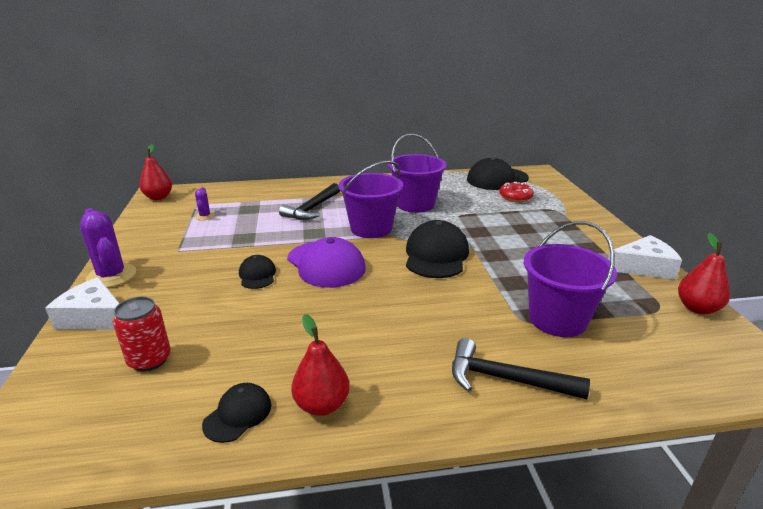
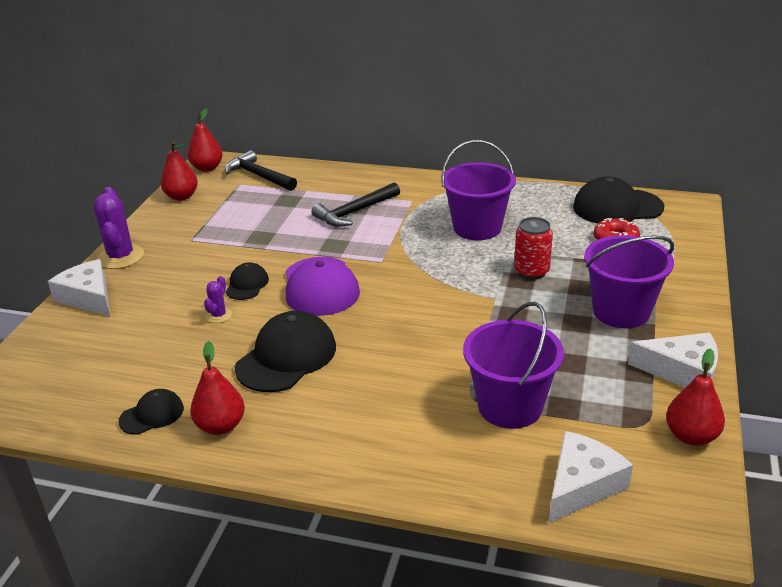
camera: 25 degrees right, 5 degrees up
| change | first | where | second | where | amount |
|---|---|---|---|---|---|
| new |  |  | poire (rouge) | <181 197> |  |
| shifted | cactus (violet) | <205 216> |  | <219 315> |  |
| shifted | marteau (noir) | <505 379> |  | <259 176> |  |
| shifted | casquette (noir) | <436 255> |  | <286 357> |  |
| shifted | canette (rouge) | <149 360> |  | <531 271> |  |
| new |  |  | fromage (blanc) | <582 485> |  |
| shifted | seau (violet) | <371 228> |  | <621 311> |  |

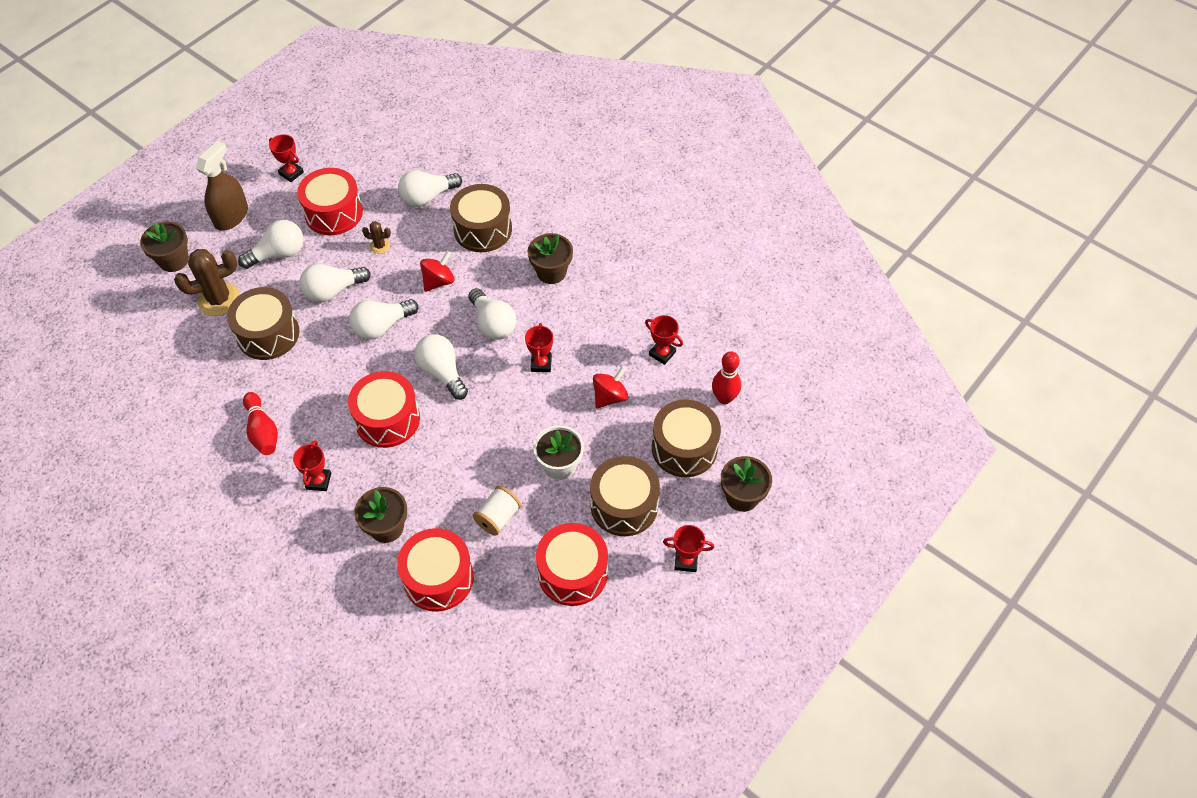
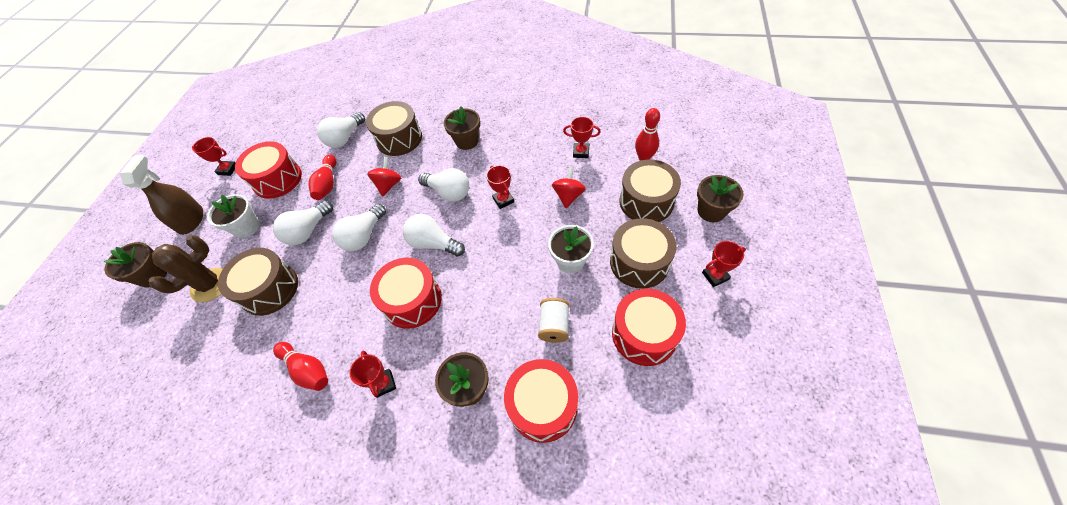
camera: 25 degrees left, 0 degrees up
| change | first | where | second | where | amount |
|---|---|---|---|---|---|
| swapped | ampoule (blanc) | <278 254> | pot de fleurs (blanc) | <246 227> |  |
| swapped | cactus (marron) | <380 246> | quille (rouge) | <328 184> |  |

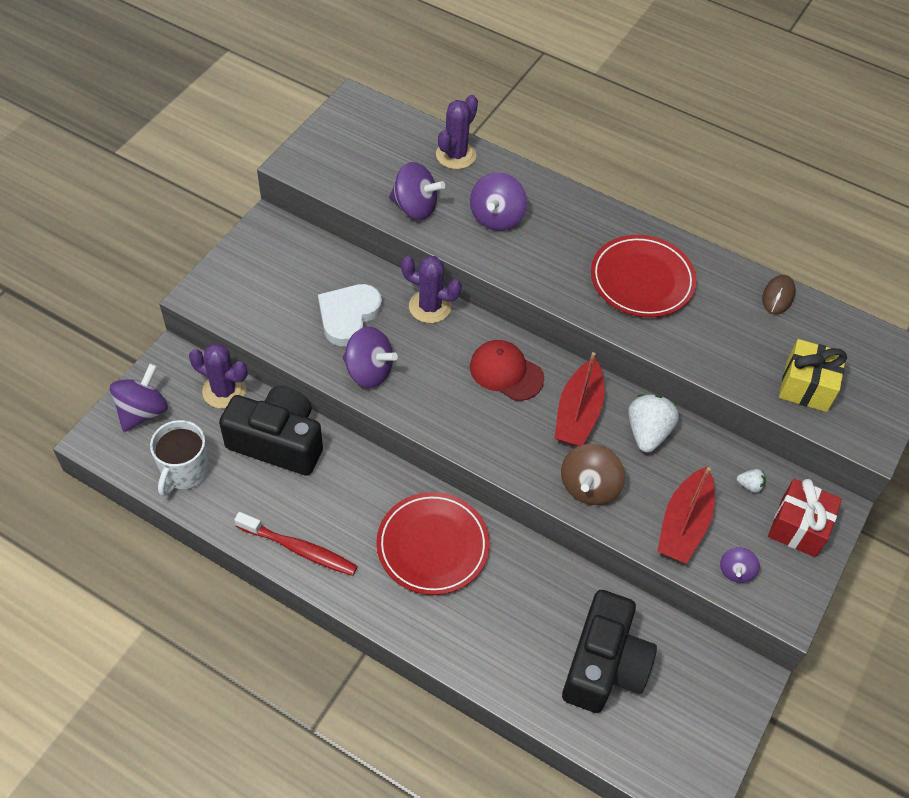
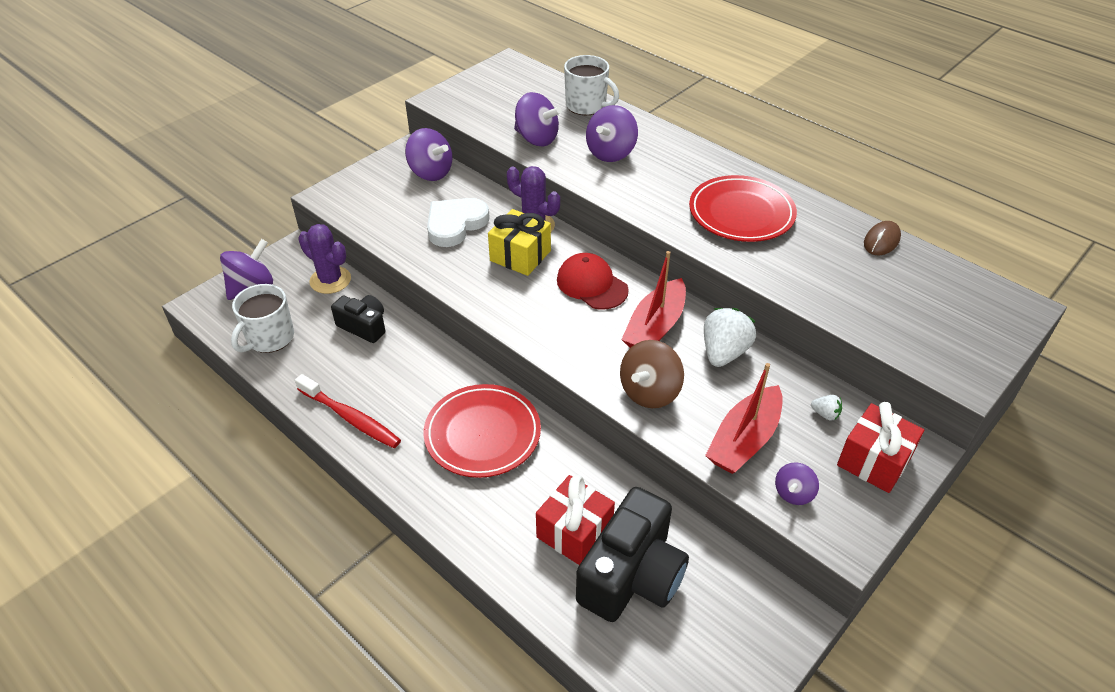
camera: 15 degrees right, 10 degrees down
| change | first | where | second | where | amount |
|---|---|---|---|---|---|
| scaled | appareil photo (noir) | <278 442> |  | <363 326> | x0.56 |
| shifted | toupie (violet) | <369 371> |  | <430 172> |  |
| shifted | cadeau (jaune) | <806 386> |  | <520 256> |  |
| new |  |  | cadeau (rouge) | <574 532> |  |
| swapped | cactus (violet) | <456 155> | tasse (blanc) | <587 106> |  |

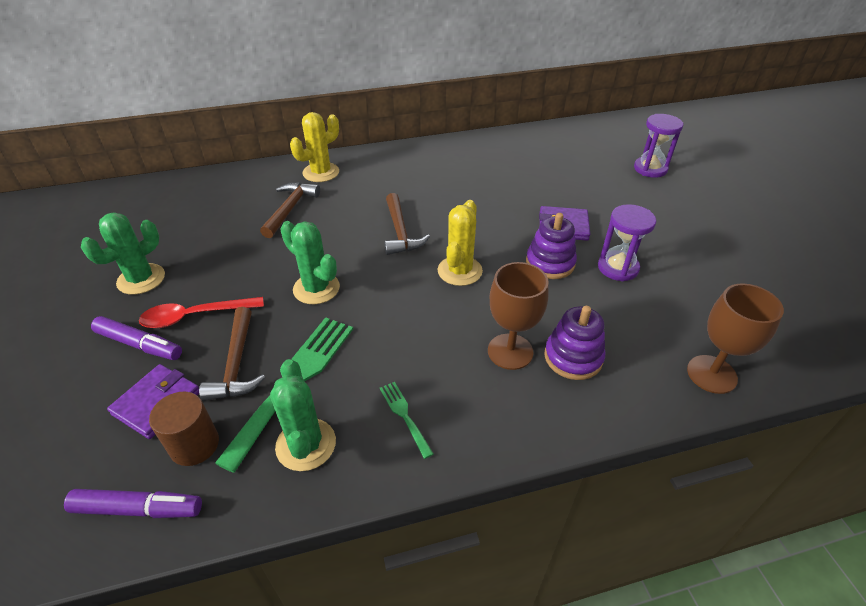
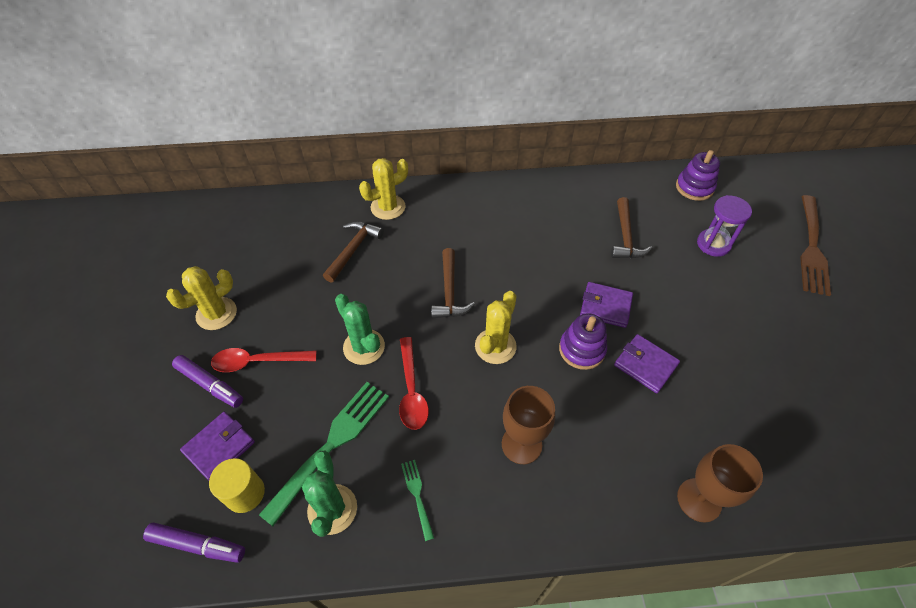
camera: 10 degrees right, 10 degrees up
| change | first | where | second | where | amount |
|---|---|---|---|---|---|
| repainted | cactus (vert) | <141 279> | cactus (jaune) | <216 314> |  |
| repainted | cylindre (marron) | <194 445> | cylindre (jaune) | <245 493> |  |
| new |  |  | cuillère (rouge) | <411 390> |  |
| shifted | marteau (marron) | <237 364> |  | <625 237> |  |
| swapped | sablier (violet) | <618 268> | portefeuille (violet) | <645 365> |  |
| shifted | jouet à empiler (violet) | <573 357> |  | <694 187> |  |
| new |  |  | fourchette (marron) | <812 248> |  |

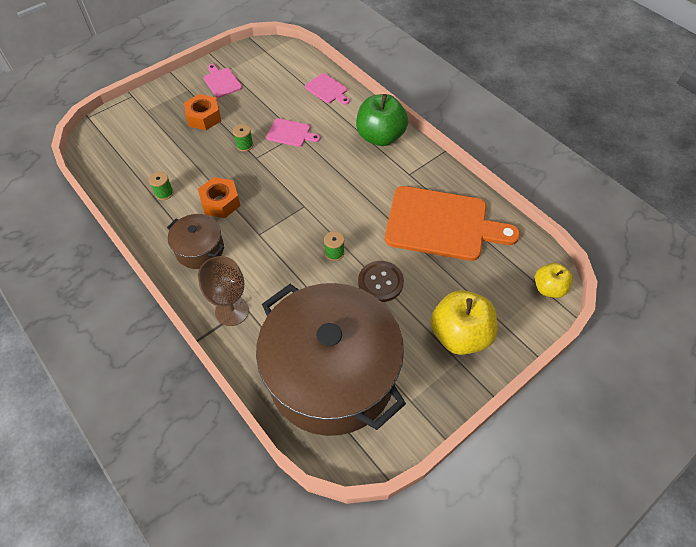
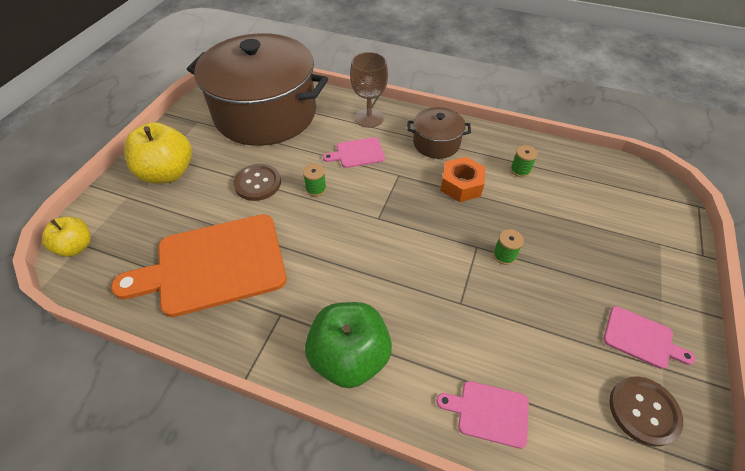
camera: 150 degrees right, 5 degrees down
| change | first | where | second | where | amount |
|---|---|---|---|---|---|
| shifted | planche à découper (rose) | <291 133> |  | <357 153> |  |
| new |  |  | bouton (marron) | <643 411> |  |
| gone | écrou (orange) | <204 117> |  |  |  |

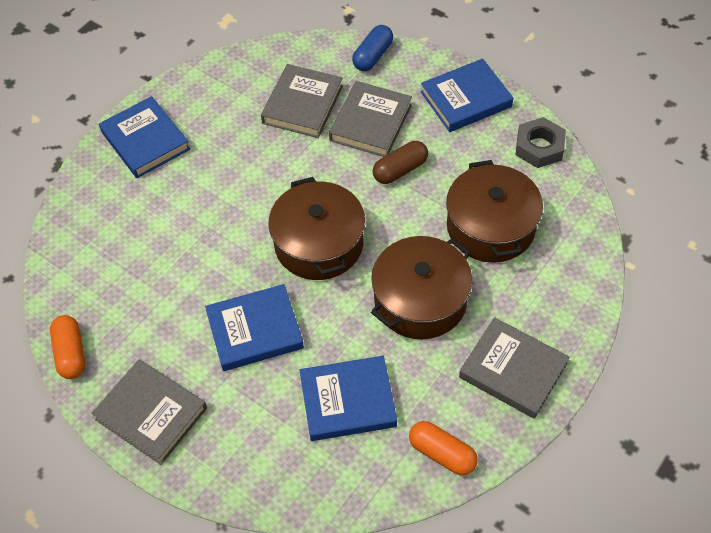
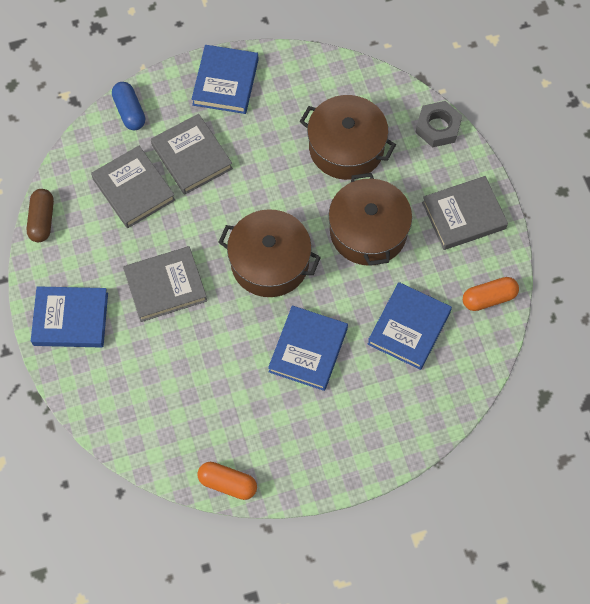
camera: 55 degrees left, 10 degrees up
| change | first | where | second | where | amount |
|---|---|---|---|---|---|
| shifted | gélule (marron) | <400 170> |  | <42 220> |  |
| shifted | livre (gris) | <151 414> |  | <165 286> |  |
| shifted | écrou (gris) | <539 147> |  | <438 127> |  |

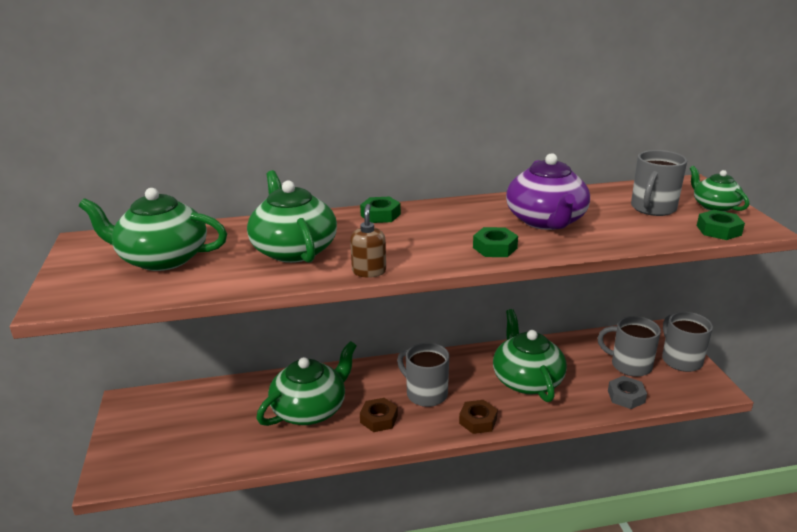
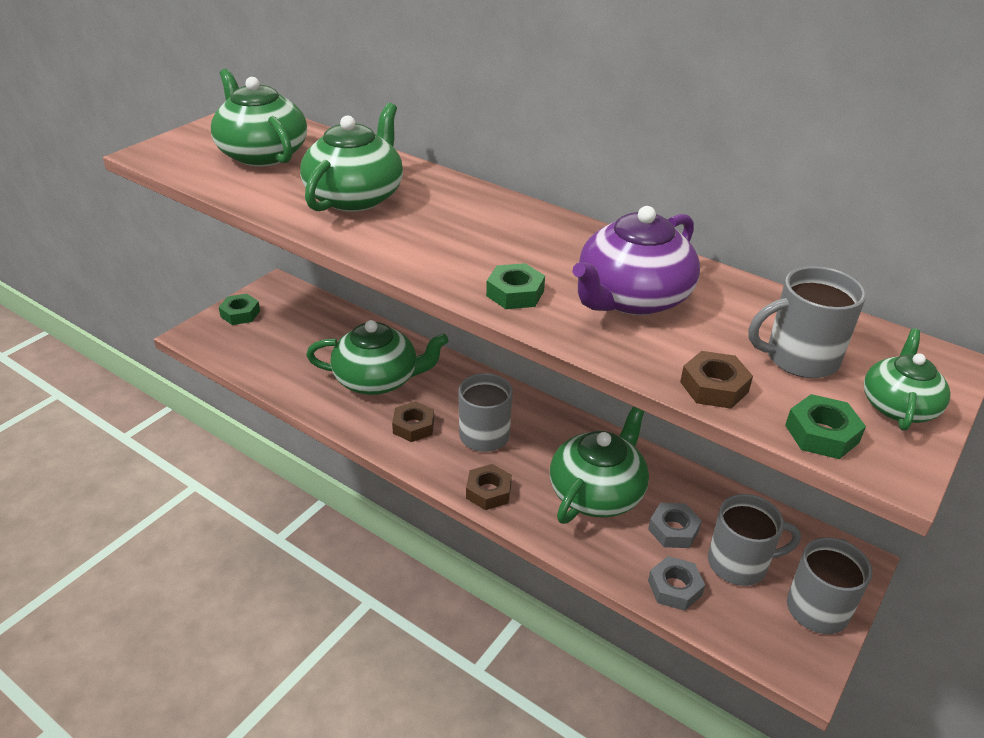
camera: 45 degrees right, 10 degrees up
| change | first | where | second | where | amount |
|---|---|---|---|---|---|
| shifted | écrou (vert) | <380 215> |  | <240 314> |  |
| new |  |  | écrou (gris) | <673 530> |  |
| new |  |  | écrou (marron) | <714 387> |  |
| rotated | tasse (gris) | <629 365> |  | <739 563> | 105 degrees clockwise |
| gone | distributeur de savon (marron) | <369 271> |  |  |  |

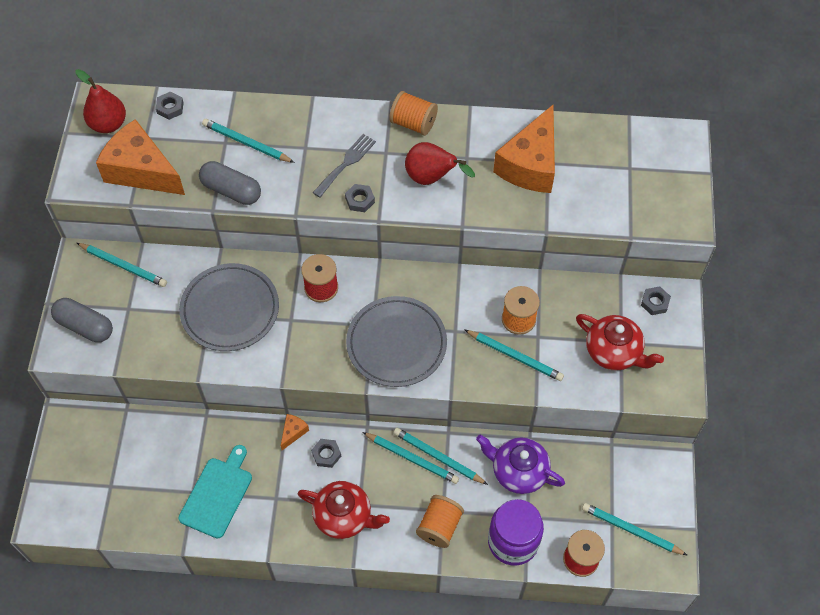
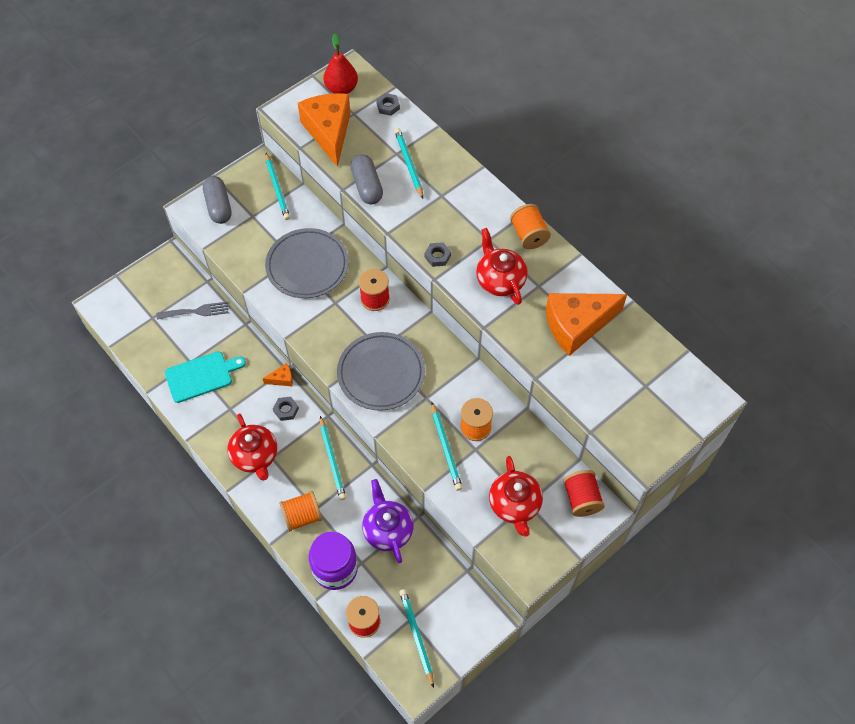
camera: 45 degrees right, 0 degrees up
| change | first | where | second | where | amount |
|---|---|---|---|---|---|
| shifted | fourchette (gris) | <346 163> |  | <196 311> |  |
| swapped | poire (rouge) | <431 178> | théière (rouge) | <499 280> |  |
| swapped | écrou (gris) | <654 302> | bobine (rouge) | <581 499> |  |
| gone | crayon (turquoise) | <438 457> |  |  |  |

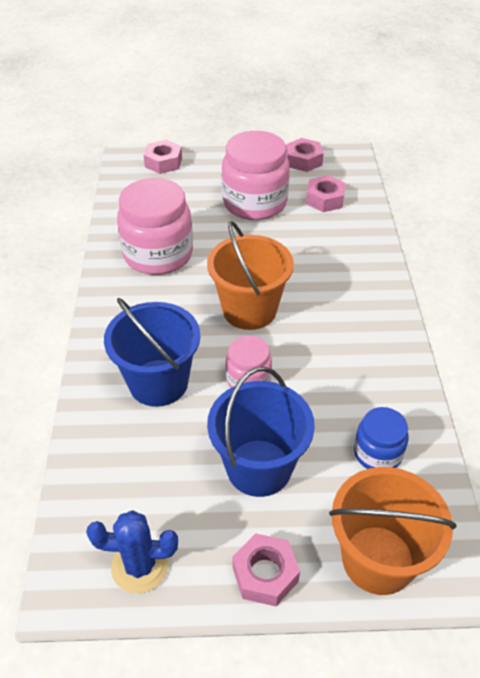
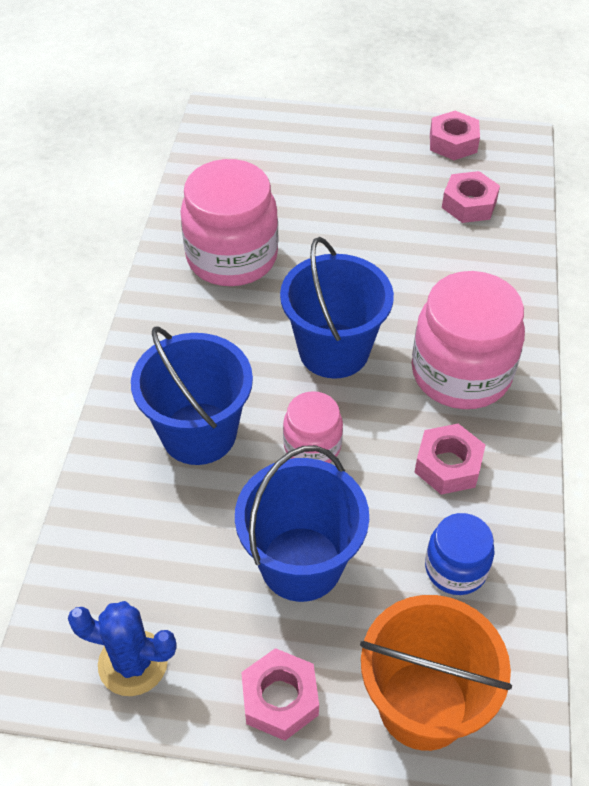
camera: 10 degrees right, 5 degrees up
| change | first | where | second | where | amount |
|---|---|---|---|---|---|
| repainted | seau (orange) | <249 310> | seau (bleu) | <334 351> |  |
| shifted | bocal (rose) | <254 203> |  | <461 373> |  |
| shifted | écrou (rose) | <163 162> |  | <448 465> |  |

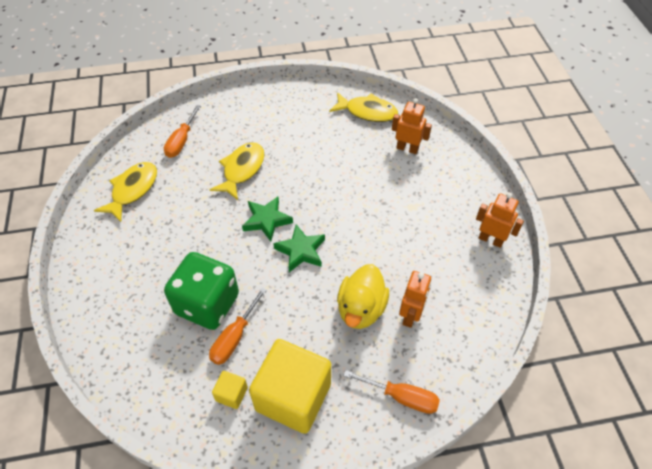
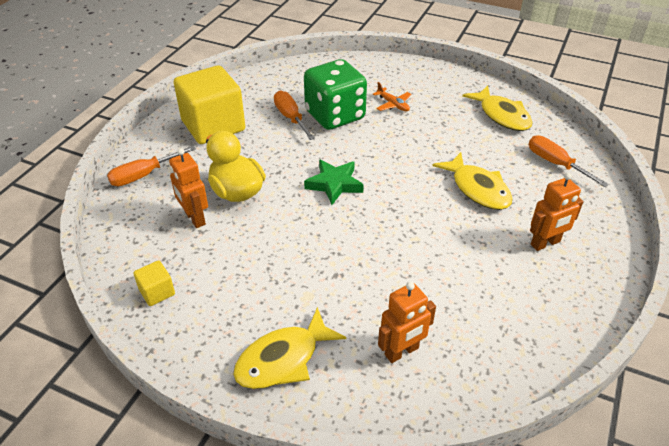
camera: 125 degrees right, 10 degrees down
| change | first | where | second | where | amount |
|---|---|---|---|---|---|
| shifted | cube (jaune) | <231 394> |  | <157 292> |  |
| shifted | poisson (jaune) | <367 112> |  | <283 359> |  |
| new |  |  | avion (orange) | <393 104> |  |
| shifted | robot (orange) | <490 240> |  | <545 243> |  |
| gone | étoile (vert) | <267 220> |  |  |  |

